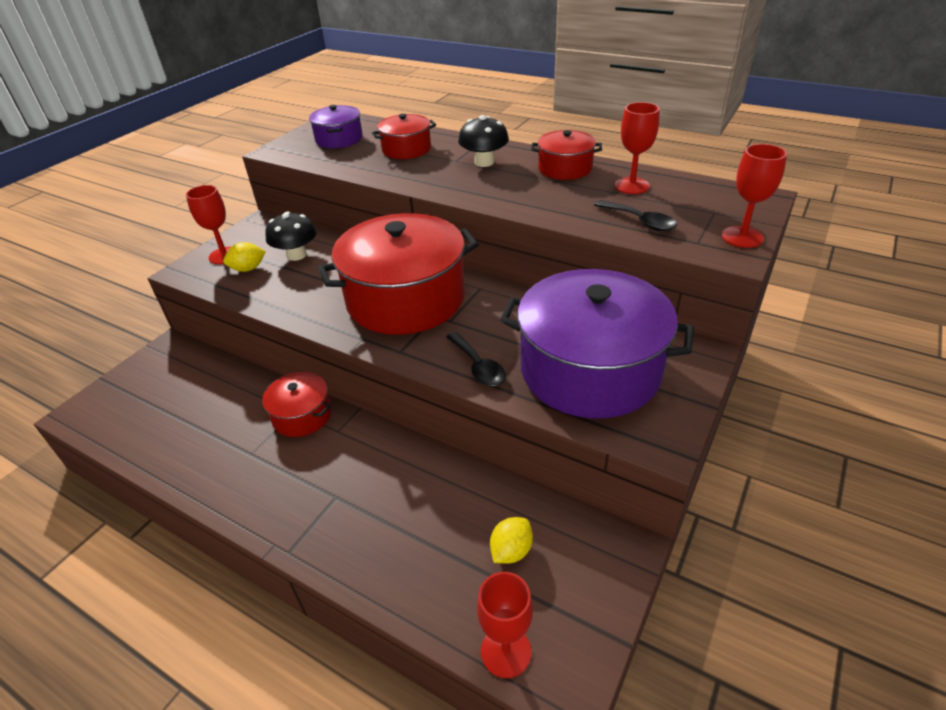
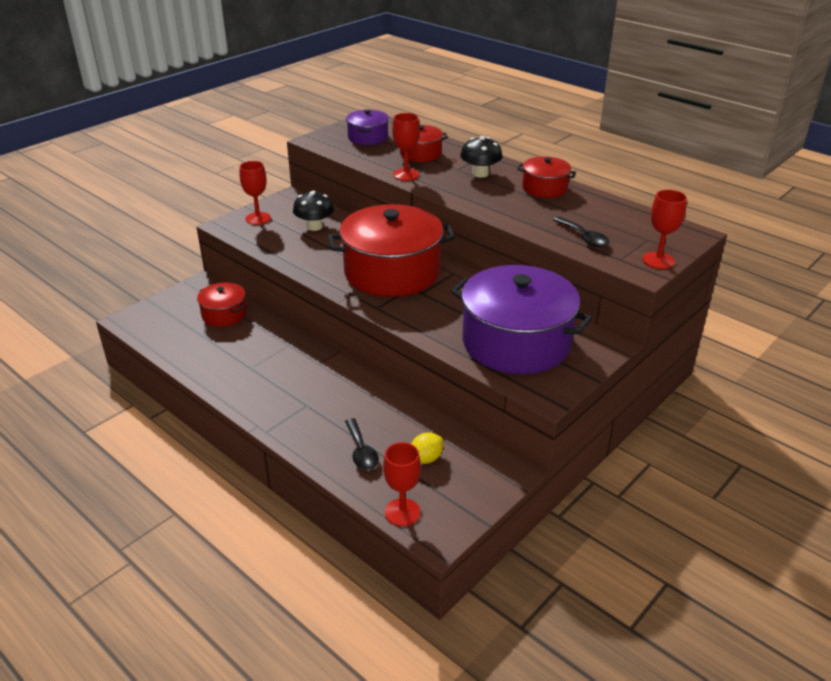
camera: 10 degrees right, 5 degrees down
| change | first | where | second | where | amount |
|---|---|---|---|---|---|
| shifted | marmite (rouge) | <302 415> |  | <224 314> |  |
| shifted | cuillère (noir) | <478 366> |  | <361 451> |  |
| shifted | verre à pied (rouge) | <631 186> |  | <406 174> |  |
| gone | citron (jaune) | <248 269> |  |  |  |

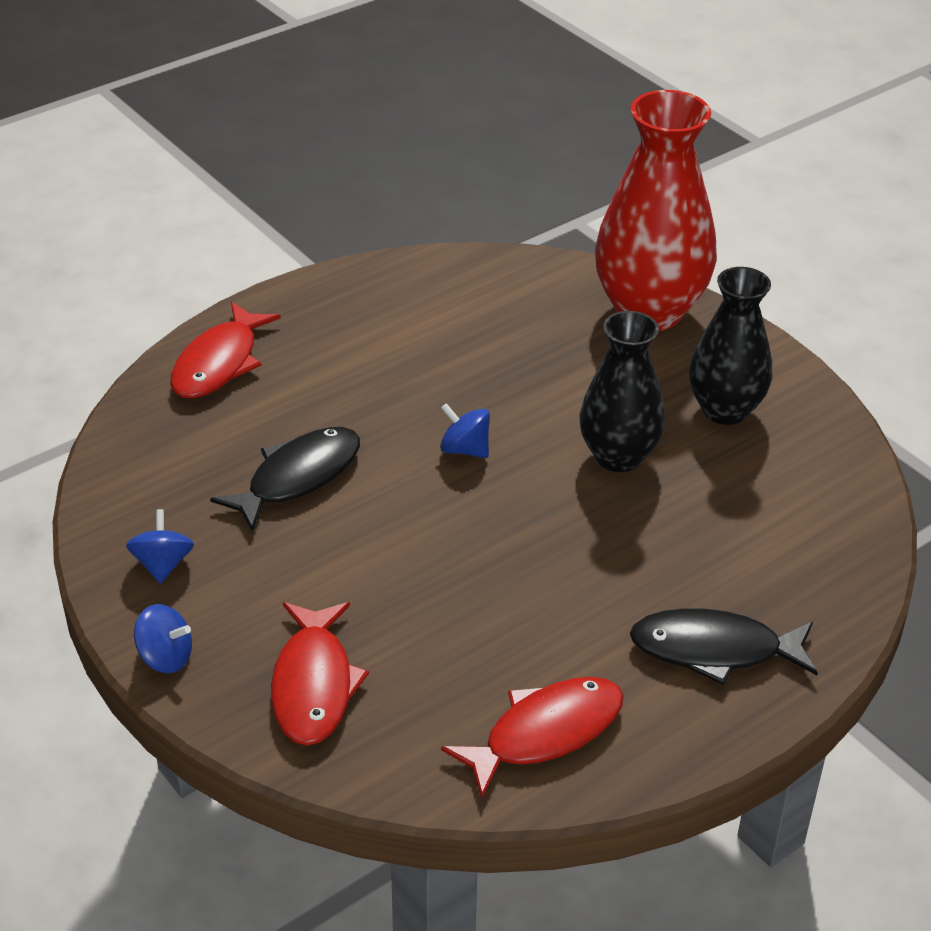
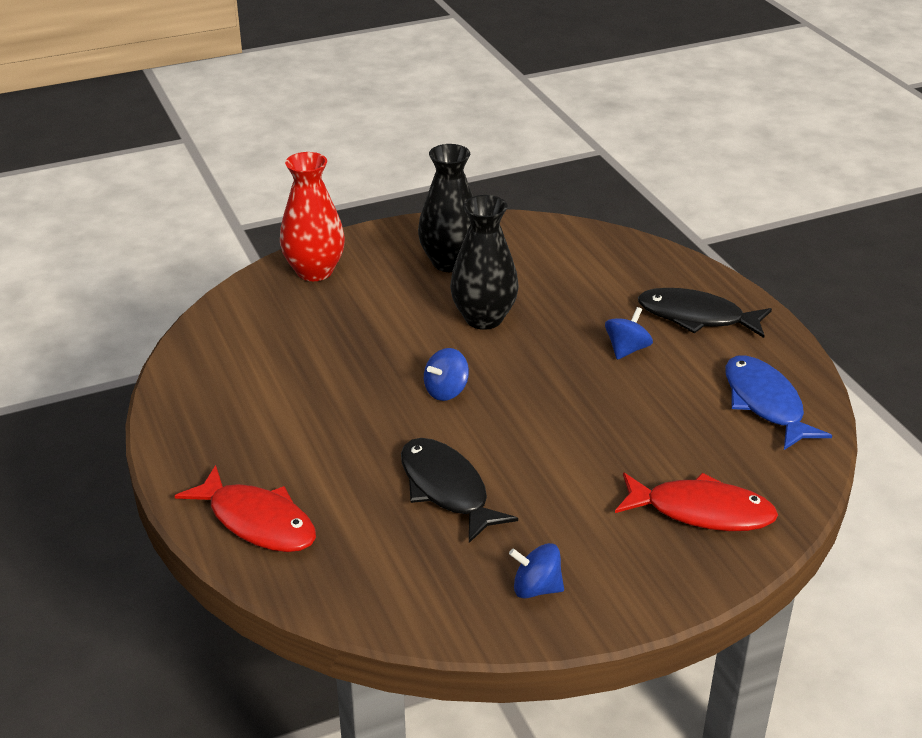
camera: 75 degrees left, 5 degrees down
| change | first | where | second | where | amount |
|---|---|---|---|---|---|
| scaled | vase (rouge) | <649 311> |  | <314 271> | x0.64 |
| shifted | toupie (bleu) | <165 657> |  | <627 349> |  |
| rotated | poisson (noir) | <714 650> |  | <696 317> | 90 degrees clockwise |
| repainted | poisson (rouge) | <545 733> | poisson (bleu) | <765 403> |  |

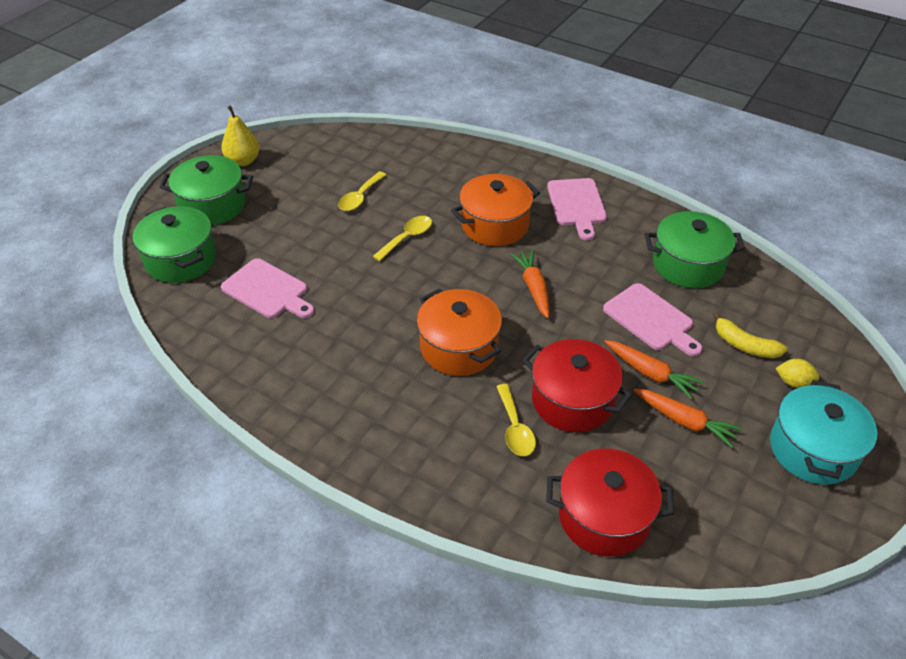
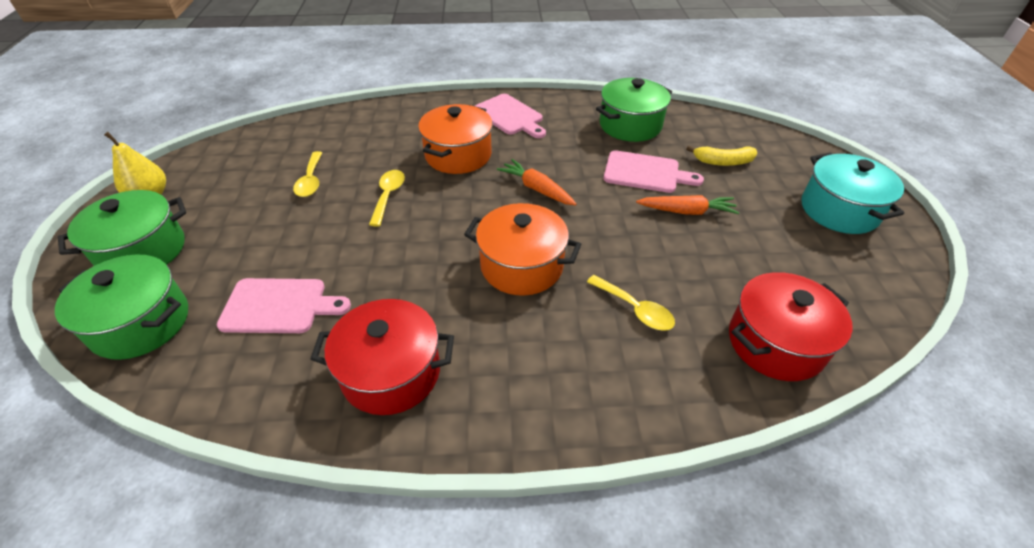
camera: 35 degrees left, 0 degrees up
| change | first | where | second | where | amount |
|---|---|---|---|---|---|
| shifted | marmite (rouge) | <572 400> |  | <391 372> |  |
| gone | carotte (orange) | <685 421> |  |  |  |
| gone | citron (jaune) | <793 382> |  |  |  |

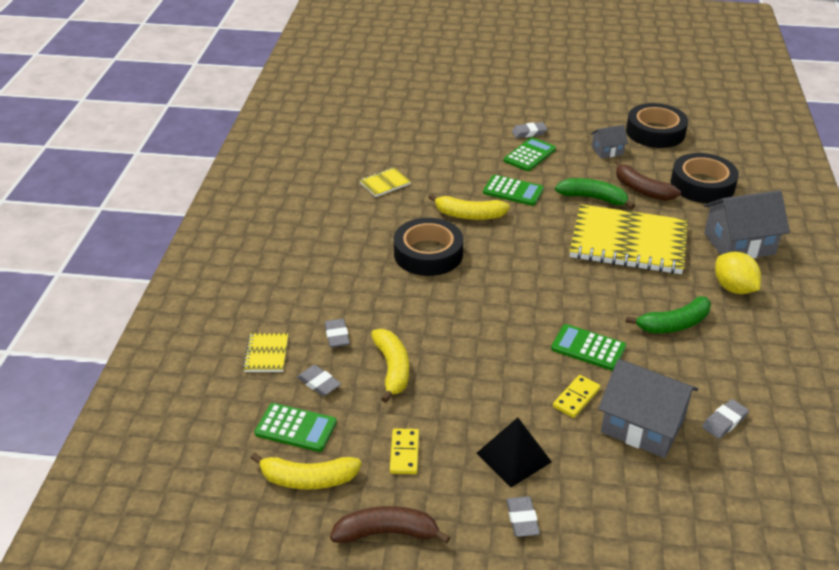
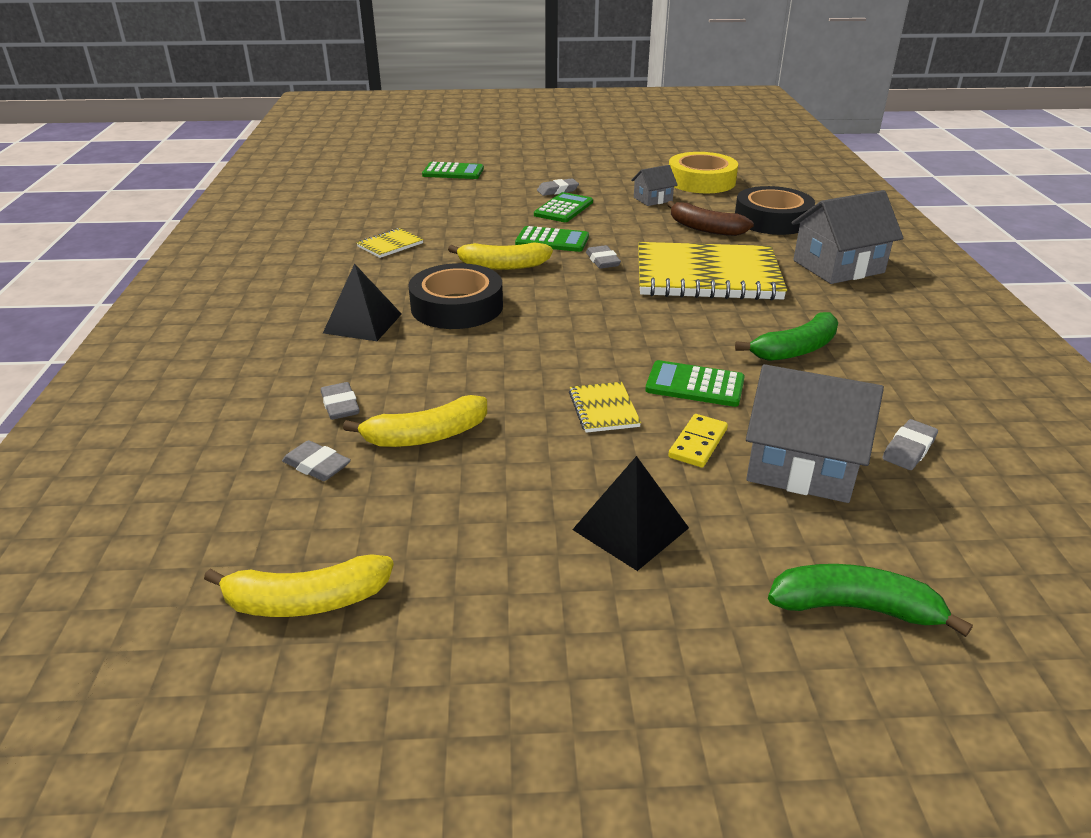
camera: 10 degrees left, 5 degrees down
| change | first | where | second | where | amount |
|---|---|---|---|---|---|
| new |  |  | pyramide (noir) | <363 323> |  |
| rotated | banane (jaune) | <392 368> |  | <426 436> | 90 degrees clockwise |
| shifted | calculatrice (vert) | <296 428> |  | <453 172> |  |
| shifted | carnet (jaune) | <266 354> |  | <603 409> |  |
| shifted | gomme (gris) | <522 519> |  | <603 261> |  |
| repainted | ruban adhésif (noir) | <655 132> | ruban adhésif (jaune) | <701 181> |  |
| shifted | banane (vert) | <593 198> |  | <854 607> |  |
| gone | banane (marron) | <386 532> |  |  |  |
| gone | domino (jaune) | <404 453> |  |  |  |
| gone | citron (jaune) | <733 288> |  |  |  |

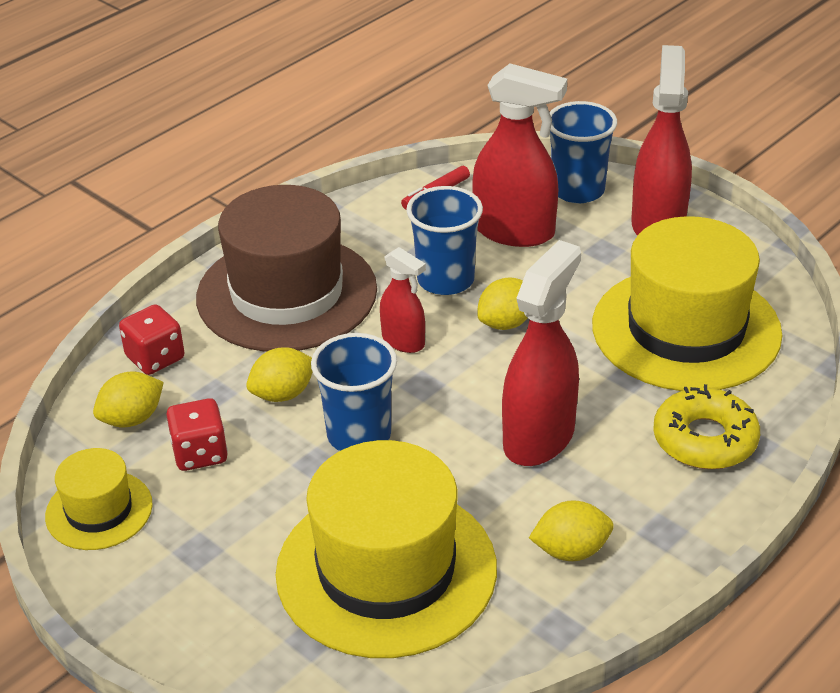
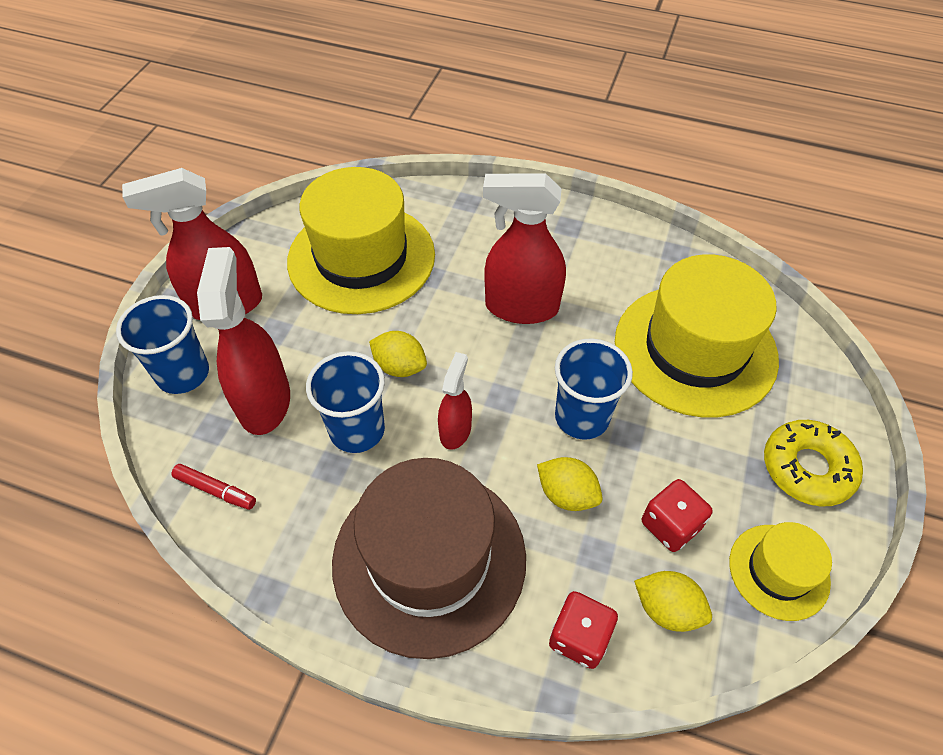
camera: 115 degrees left, 15 degrees up
| change | first | where | second | where | amount |
|---|---|---|---|---|---|
| shifted | beignet (jaune) | <705 439> |  | <807 468> |  |
| gone | citron (jaune) | <571 551> |  |  |  |

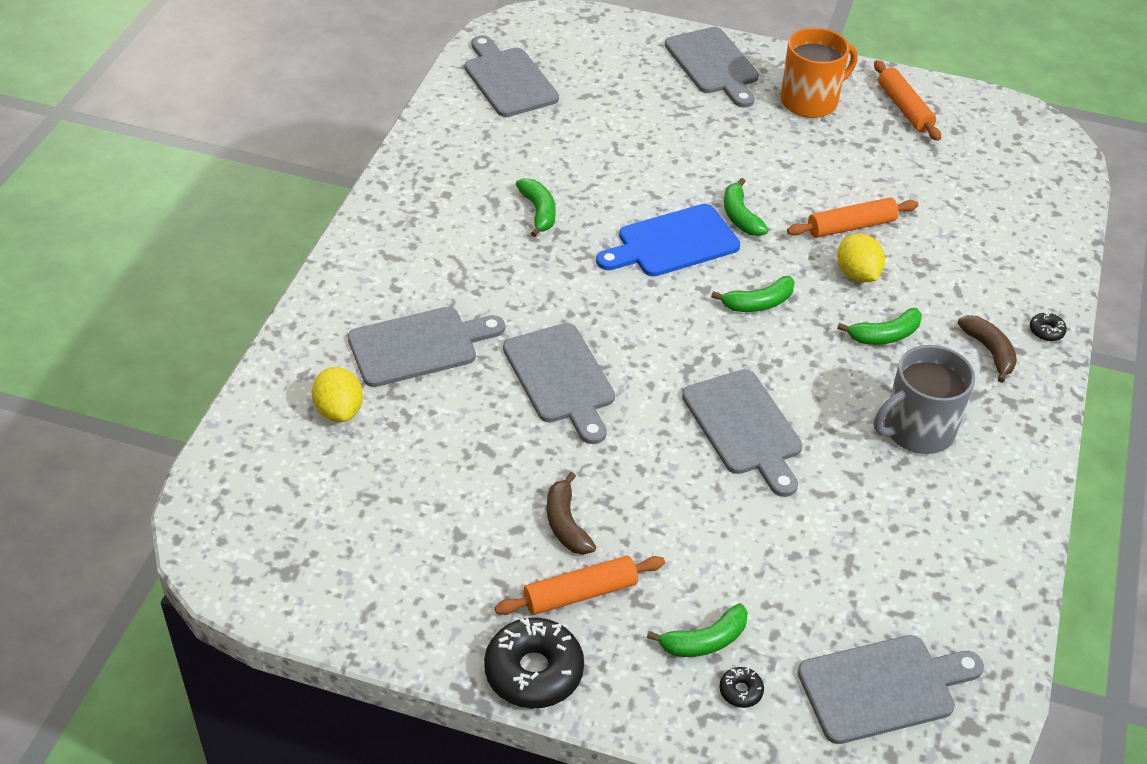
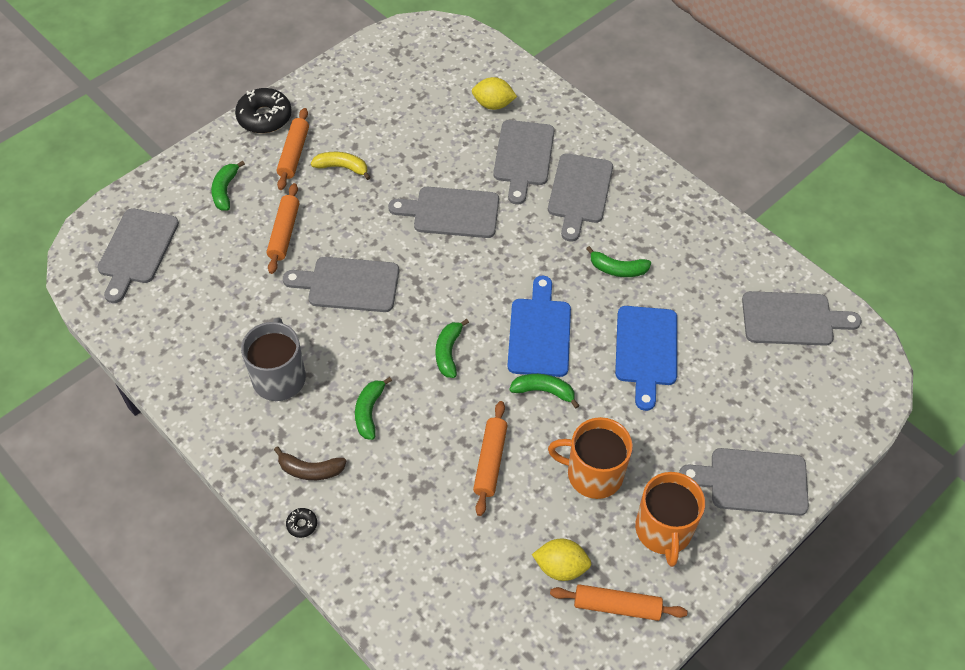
camera: 120 degrees right, 10 degrees up
| change | first | where | second | where | amount |
|---|---|---|---|---|---|
| new |  |  | rouleau à pâtisserie (orange) | <284 233> |  |
| repainted | banane (marron) | <566 524> | banane (jaune) | <342 167> |  |
| shifted | citron (jaune) | <857 274> |  | <560 567> |  |
| new |  |  | planche à découper (gris) | <579 192> |  |
| new |  |  | tasse (orange) | <593 474> |  |
| new |  |  | planche à découper (bleu) | <646 350> |  |
| gone | beignet (noir) | <740 691> |  |  |  |

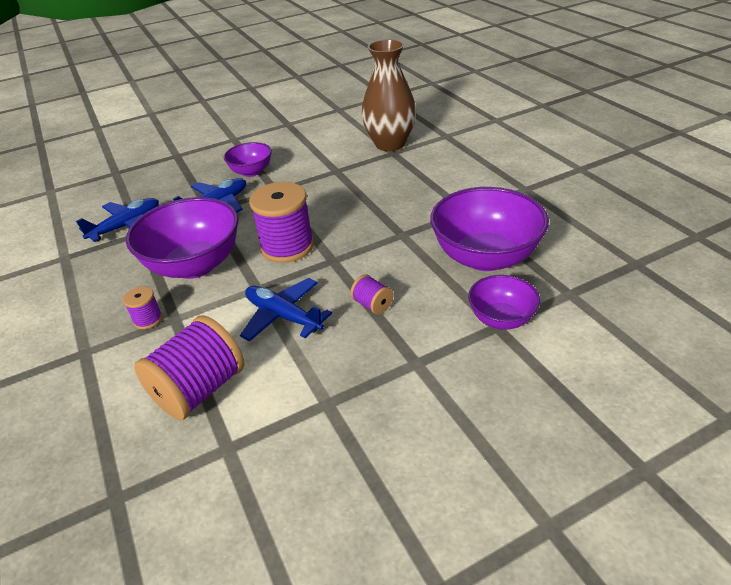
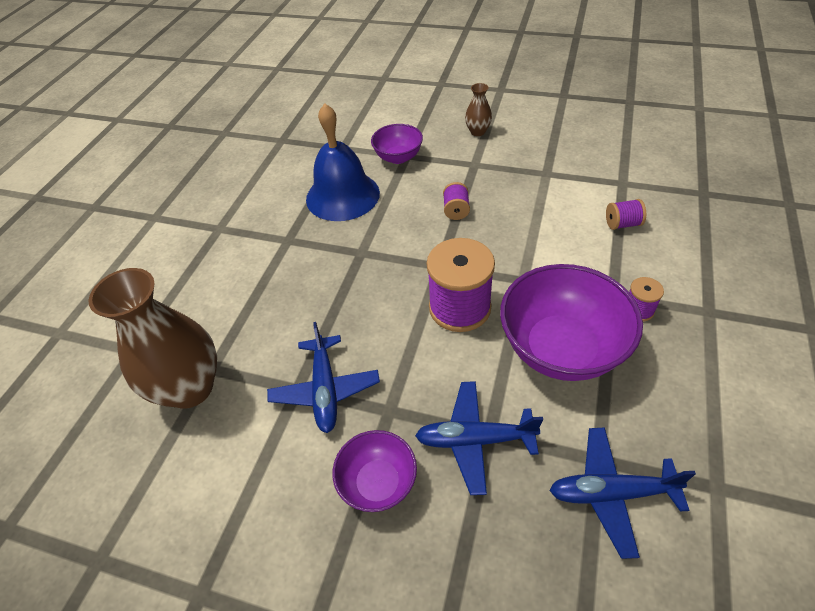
camera: 135 degrees left, 10 degrees up
| change | first | where | second | where | amount |
|---|---|---|---|---|---|
| shifted | avion (bleu) | <283 316> |  | <325 389> |  |
| swapped | bol (violet) | <485 257> | cloche (bleu) | <342 195> |  |
| new |  |  | vase (marron) | <477 132> |  |
| scaled | bobine (violet) | <199 389> |  | <622 224> | x0.47 |

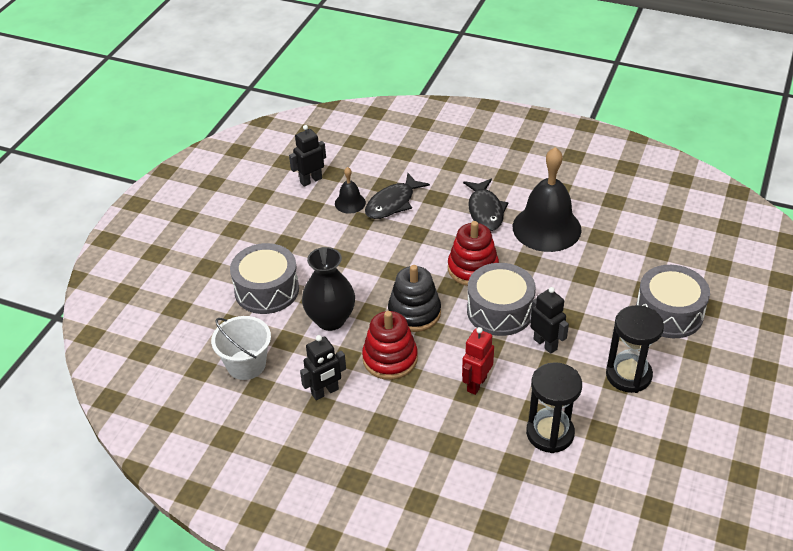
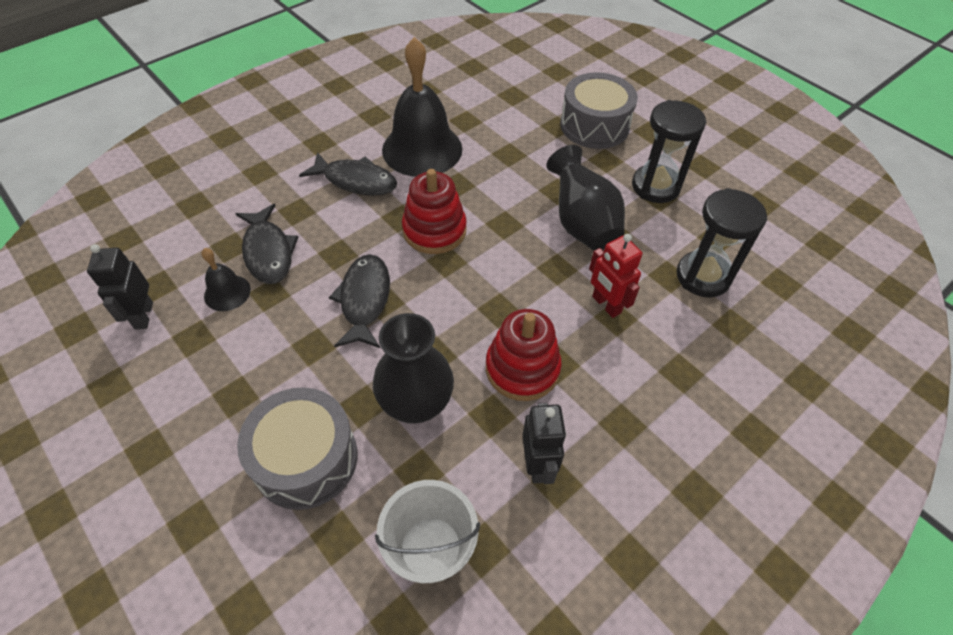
camera: 65 degrees left, 10 degrees up
| change | first | where | second | where | amount |
|---|---|---|---|---|---|
| new |  |  | poisson (noir) | <364 300> |  |
| swapped | robot (noir) | <545 344> | vase (noir) | <581 224> |  |
| gone | jouet à empiler (noir) | <414 313> |  |  |  |
| gone | tambour (gris) | <499 311> |  |  |  |

